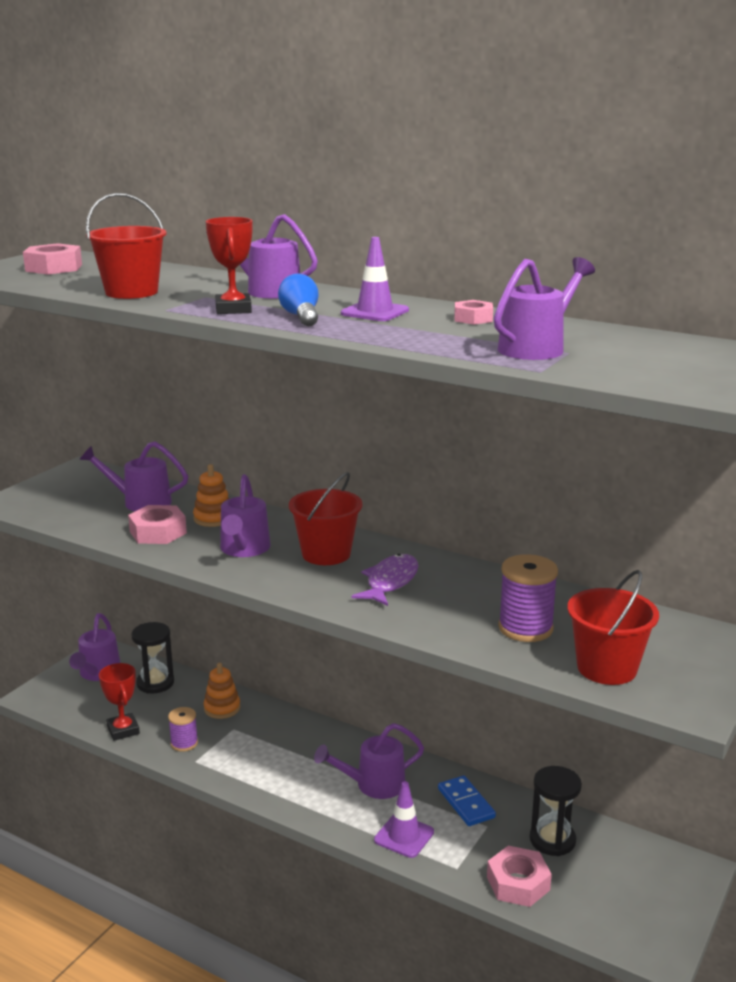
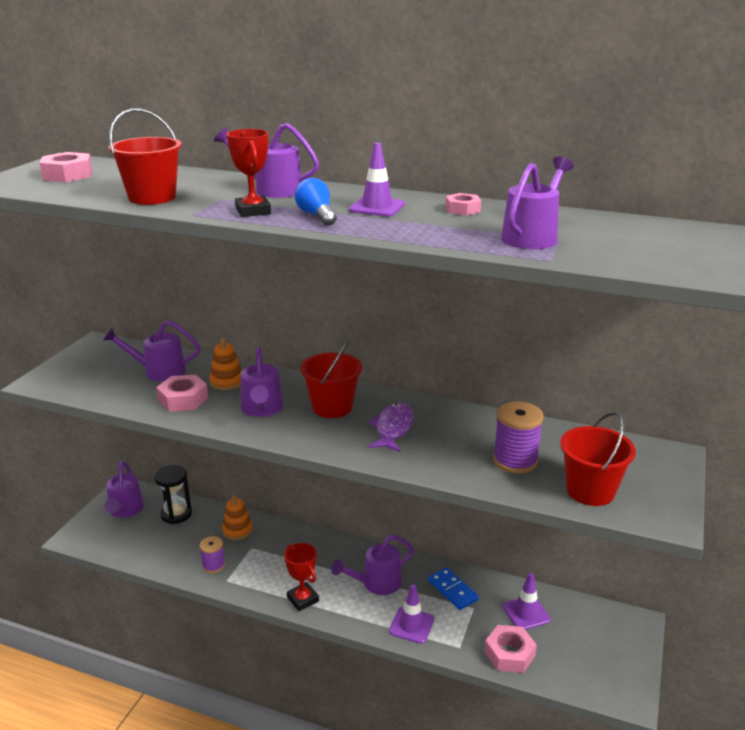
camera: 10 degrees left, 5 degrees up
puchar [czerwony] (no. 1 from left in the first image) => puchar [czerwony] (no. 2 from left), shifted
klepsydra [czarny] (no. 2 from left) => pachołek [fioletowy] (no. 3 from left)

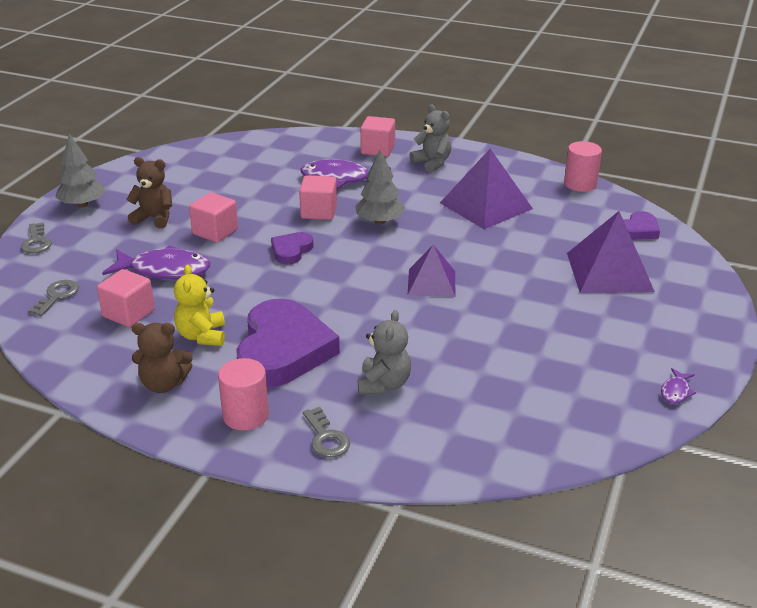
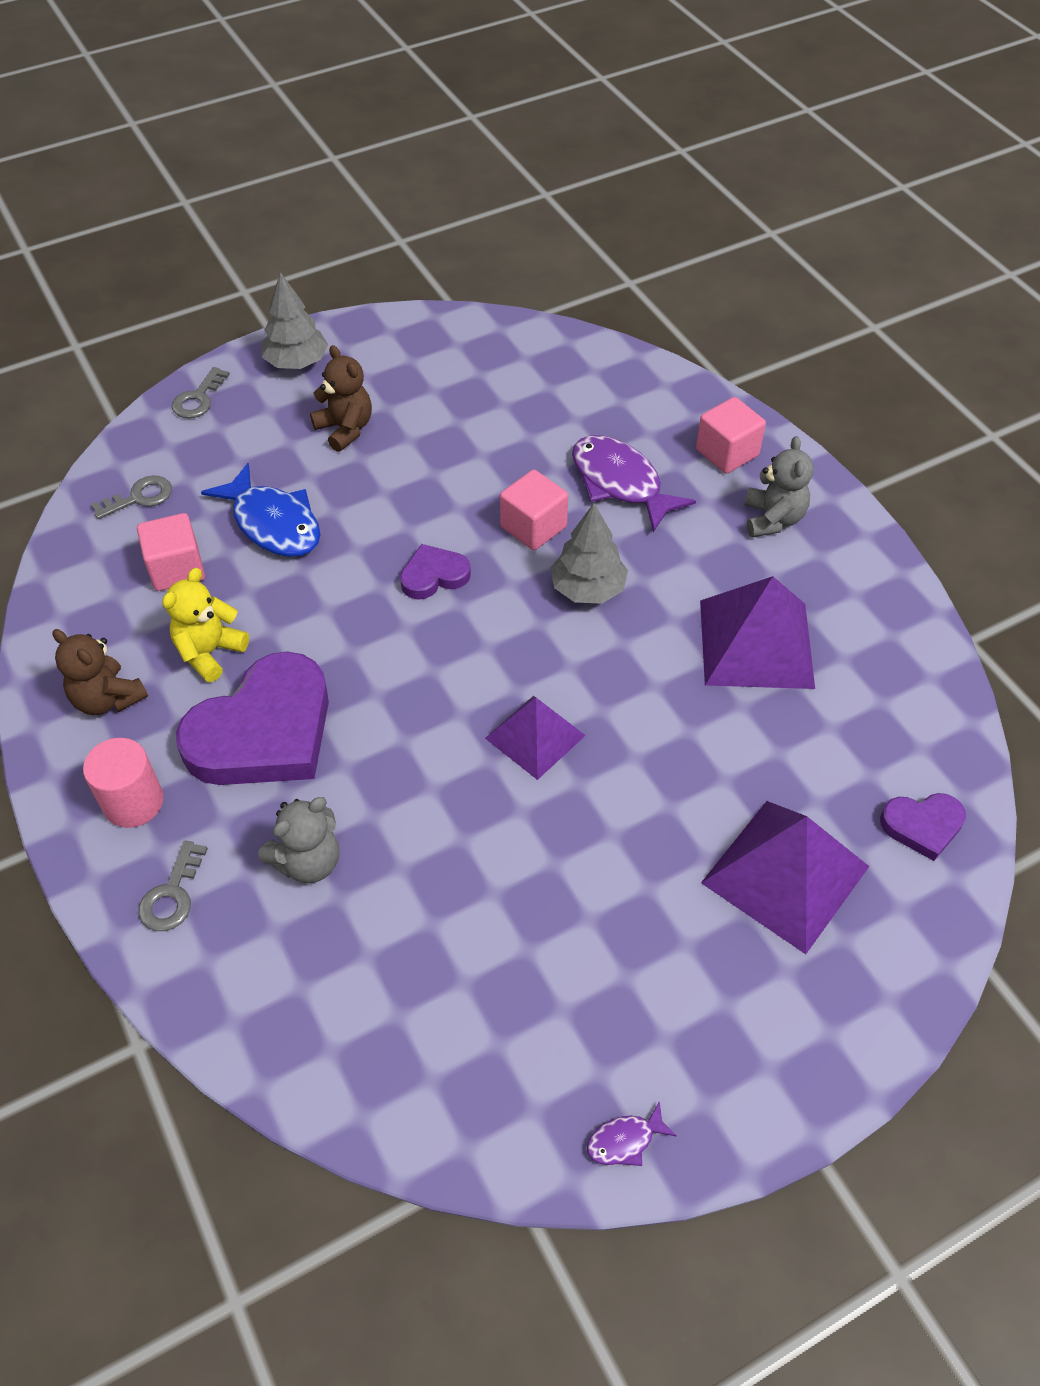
camera: 40 degrees right, 20 degrees up
walec [różowy] (no. 2 from left) => nothing
sześcian [różowy] (no. 2 from left) => nothing
ryba [fioletowy] (no. 1 from left) => ryba [niebieski]

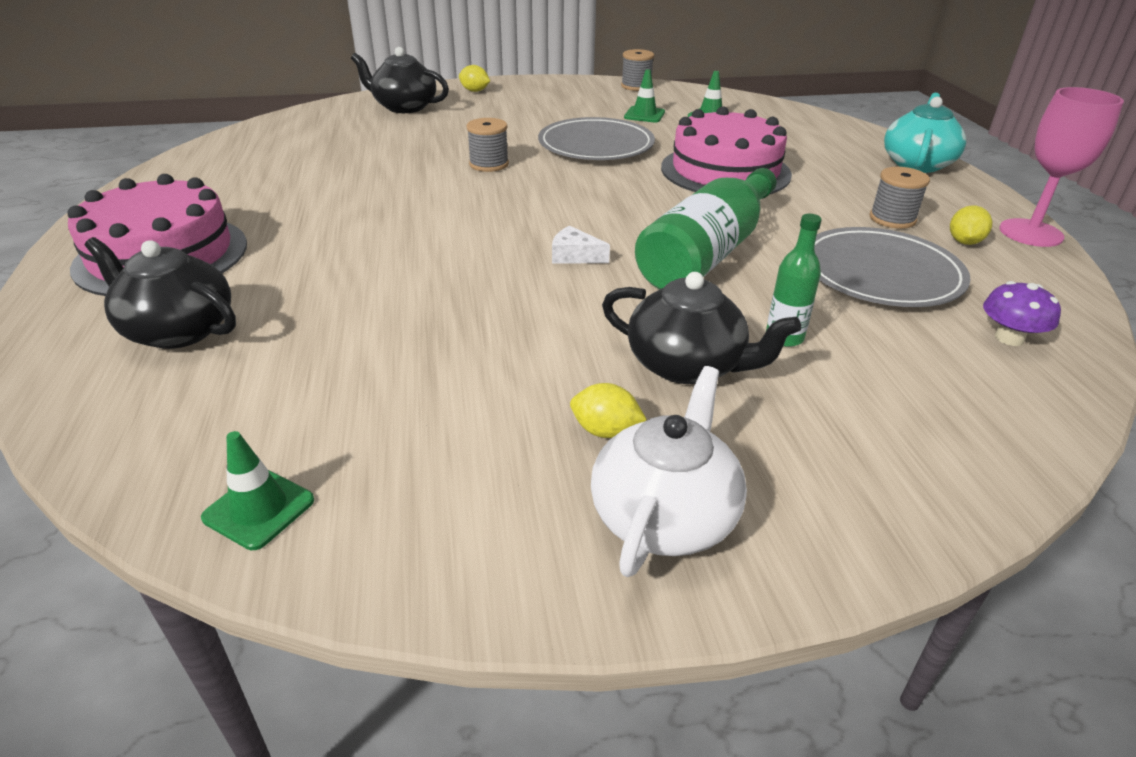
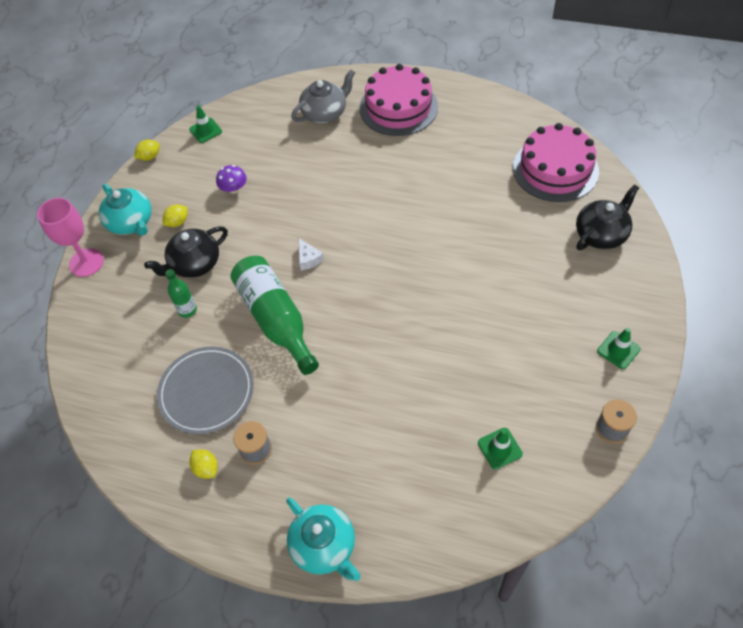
camera: 120 degrees right, 20 degrees up
cytryna [żółty] (no. 1 from left), shifted
pachołek [zielony] (no. 2 from left in the first image) => pachołek [zielony] (no. 3 from left), shifted
kielich [różowy], shifted
tort [różowy] (no. 2 from left), shifted
talerz [szary] (no. 1 from left) => nothing
szpulka [szary] (no. 1 from left) => nothing
ser [biały], 105 degrees clockwise
imbryk [czarny] (no. 1 from left) => imbryk [szary]
grzyb [fioletowy], shifted
imbryk [biały] => imbryk [turkusowy] (no. 1 from left)

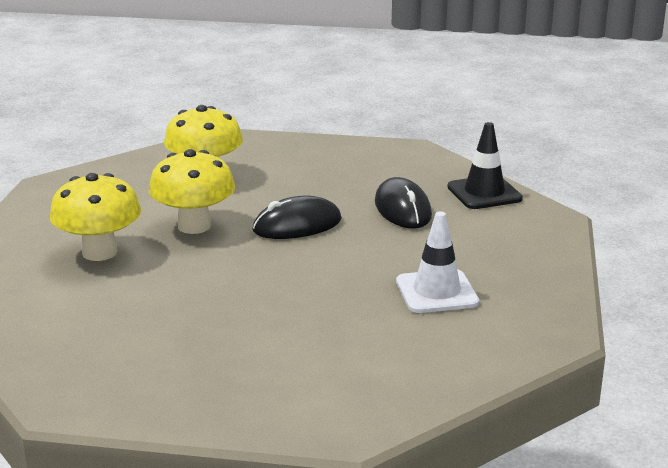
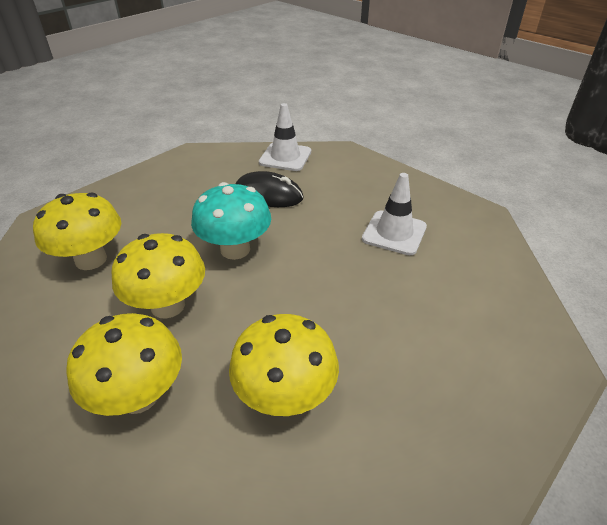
camera: 55 degrees left, 15 degrees up
pachołek [czarny] => pachołek [biały] (no. 1 from left)
myszka [czarny] (no. 1 from left) => grzyb [turkusowy]
nothing => grzyb [żółty] (no. 4 from left)

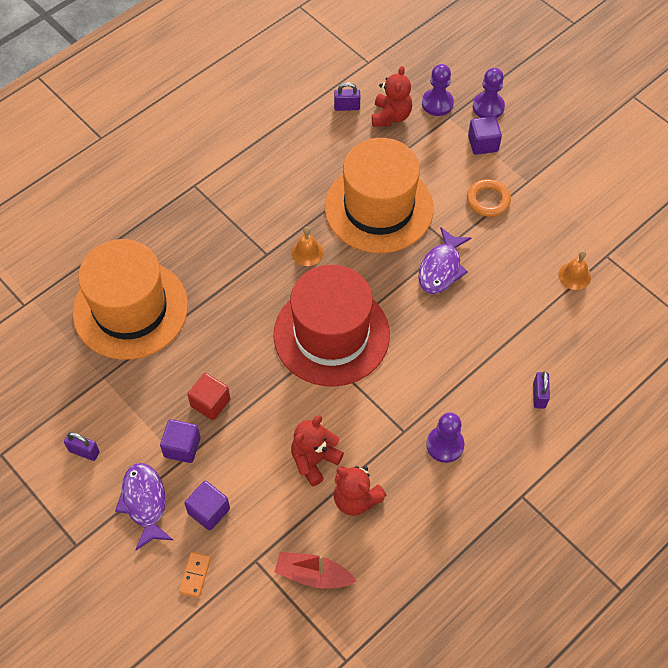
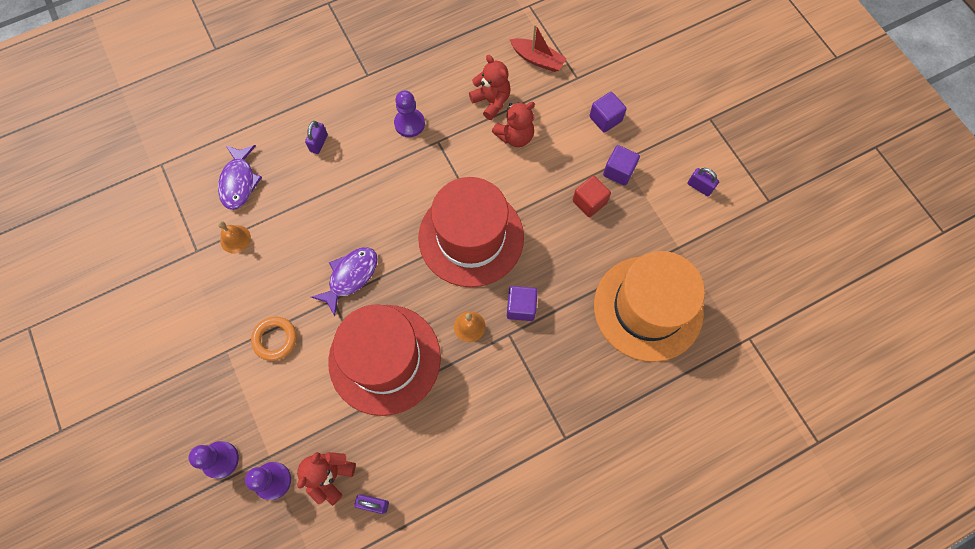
camera: 165 degrees left, 10 degrees up
sześcian [fioletowy] (no. 3 from left in the first image) => sześcian [fioletowy] (no. 1 from left), shifted
kapelusz [pomarańczowy] (no. 2 from left) => kapelusz [czerwony] (no. 1 from left)
ryba [fioletowy] (no. 1 from left), shifted
kostka domina [pomarańczowy] => nothing

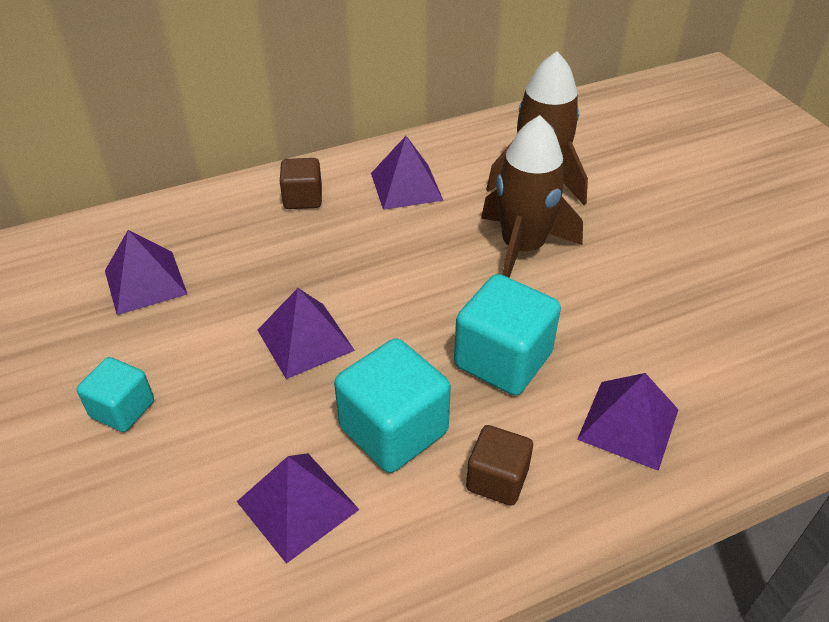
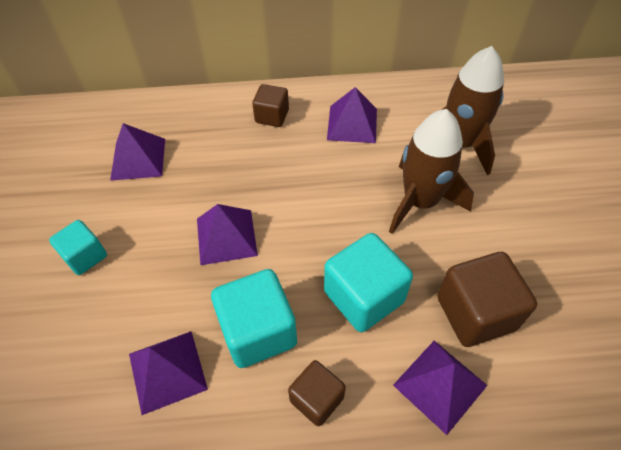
camera: 20 degrees right, 10 degrees up
nothing => sześcian [brązowy] (no. 3 from left)

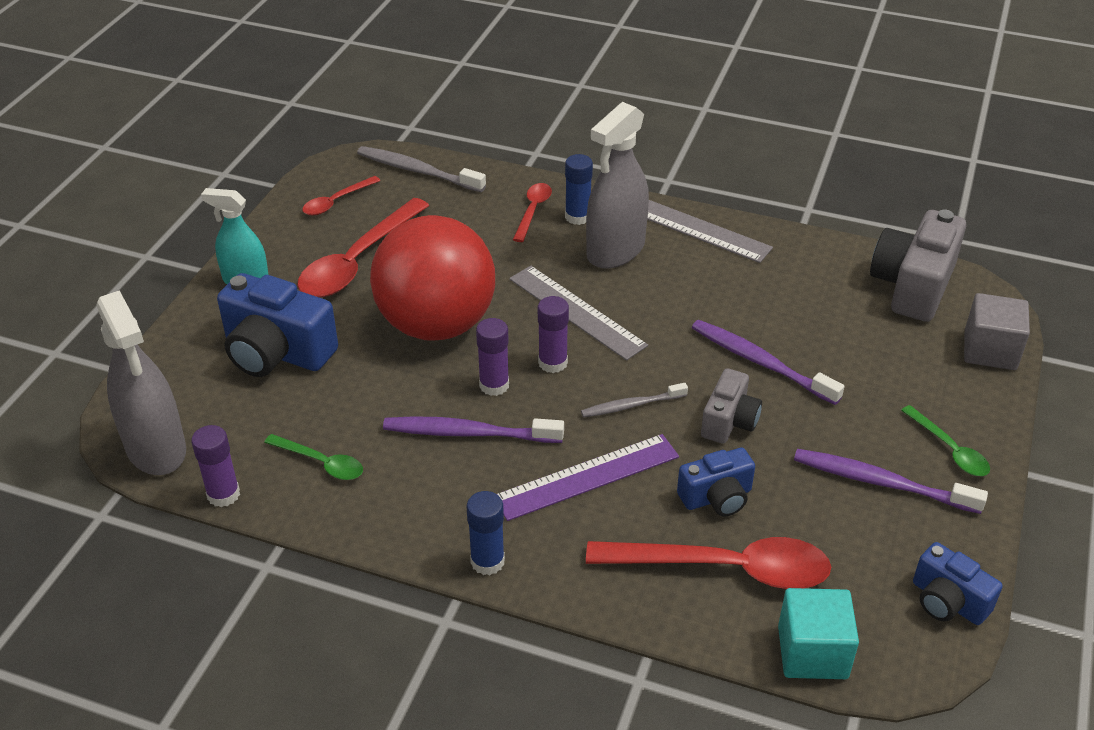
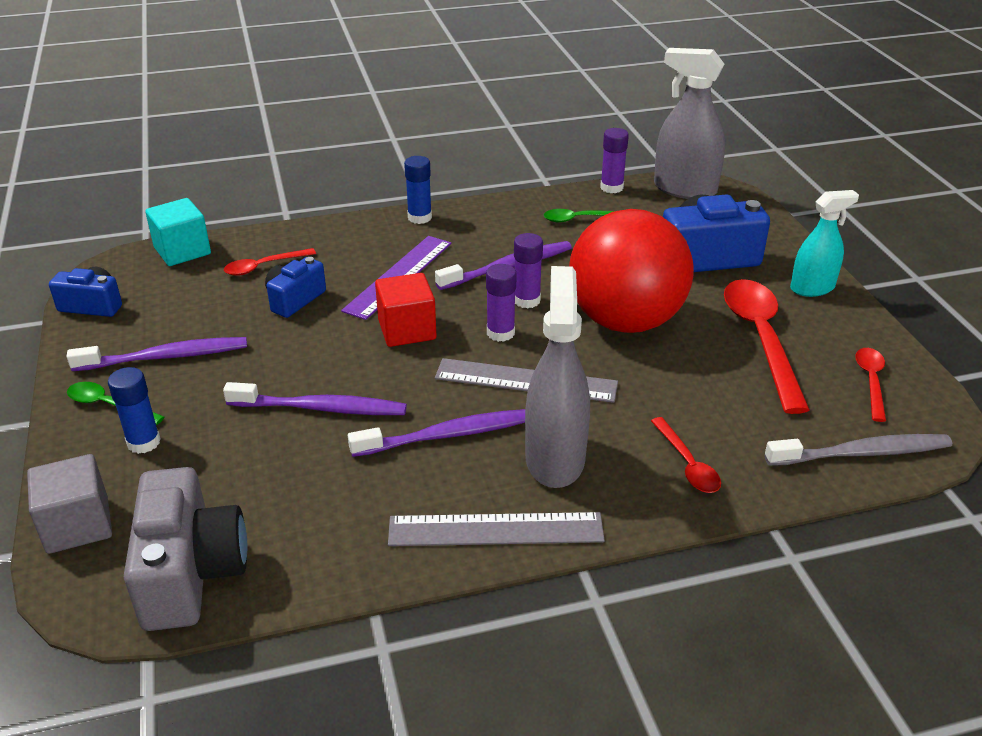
camera: 145 degrees right, 5 degrees down
klej w sztyfcie [niebieski] (no. 2 from left in the first image) => klej w sztyfcie [niebieski] (no. 1 from left), shifted
aparat fotograficzny [szary] (no. 1 from left) => nothing
szczoteczka do zębów [szary] (no. 2 from left) => sześcian [czerwony]
łyżka [czerwony] (no. 4 from left in the first image) => łyżka [czerwony] (no. 1 from left), x0.51
nothing => szczoteczka do zębów [fioletowy] (no. 3 from left)

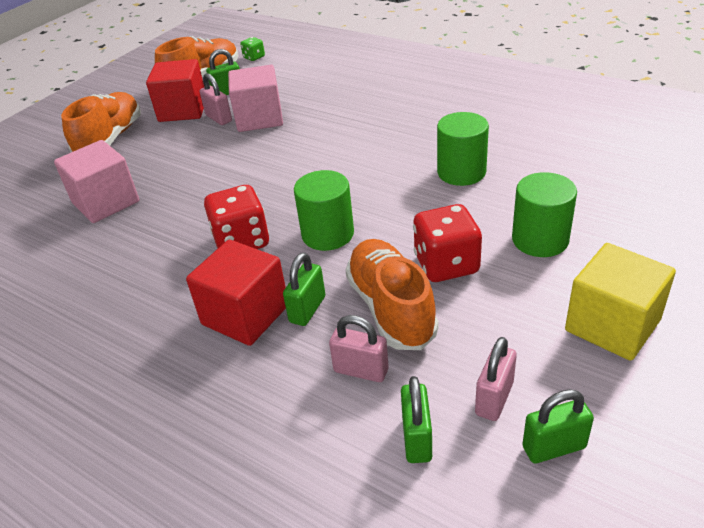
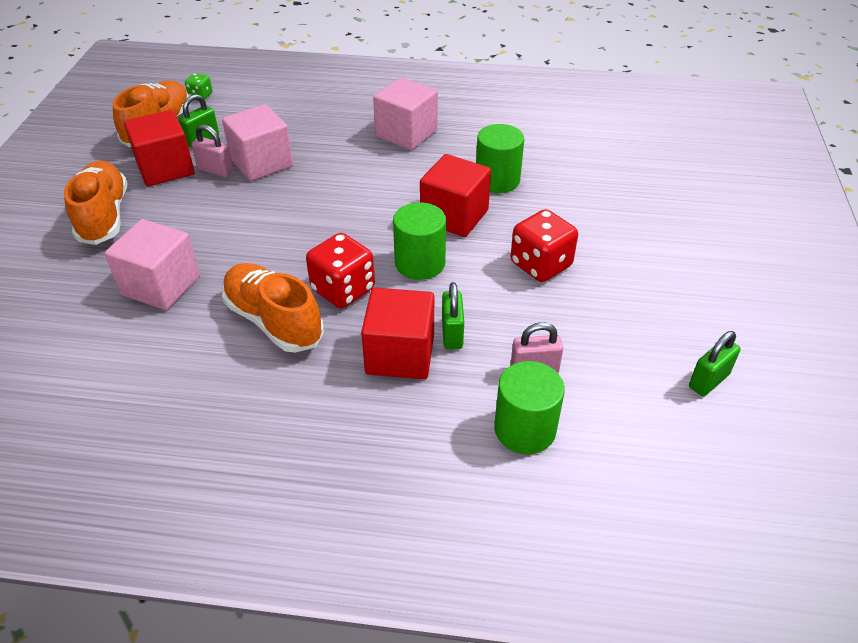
camera: 30 degrees left, 5 degrees up
walec [zielony] (no. 3 from left), shifted
but [pomarańczowy] (no. 3 from left), shifted
sześcian [żółty] => nothing
kłódka [różowy] (no. 3 from left) => nothing
kłódka [zielony] (no. 3 from left) => nothing
nothing => sześcian [różowy] (no. 3 from left)
nothing => sześcian [czerwony] (no. 3 from left)

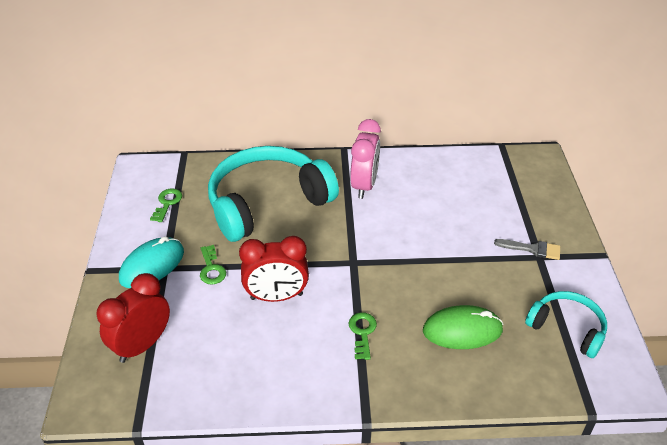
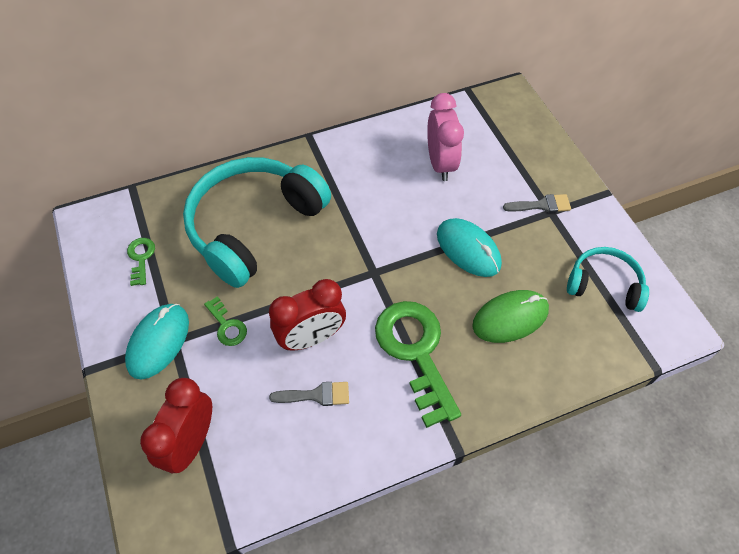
camera: 20 degrees left, 15 degrees up
budzik [różowy], shifted
klucz [zielony] (no. 3 from left), x2.21
nothing => myszka [turkusowy] (no. 2 from left)
nothing => pędzel [szary] (no. 1 from left)

